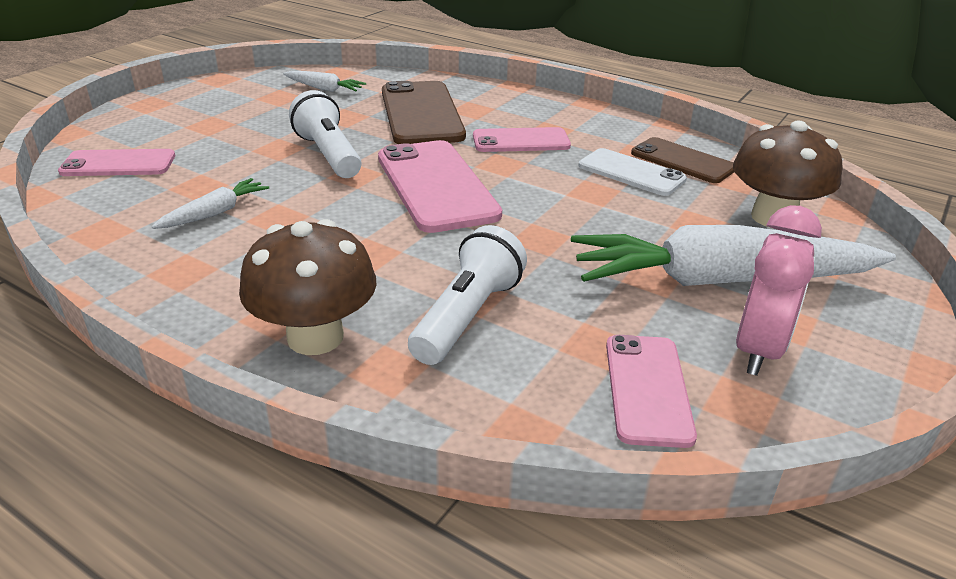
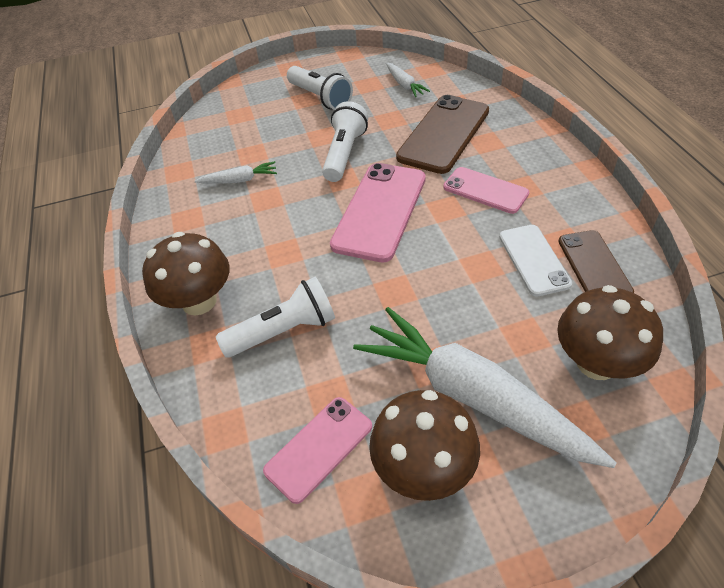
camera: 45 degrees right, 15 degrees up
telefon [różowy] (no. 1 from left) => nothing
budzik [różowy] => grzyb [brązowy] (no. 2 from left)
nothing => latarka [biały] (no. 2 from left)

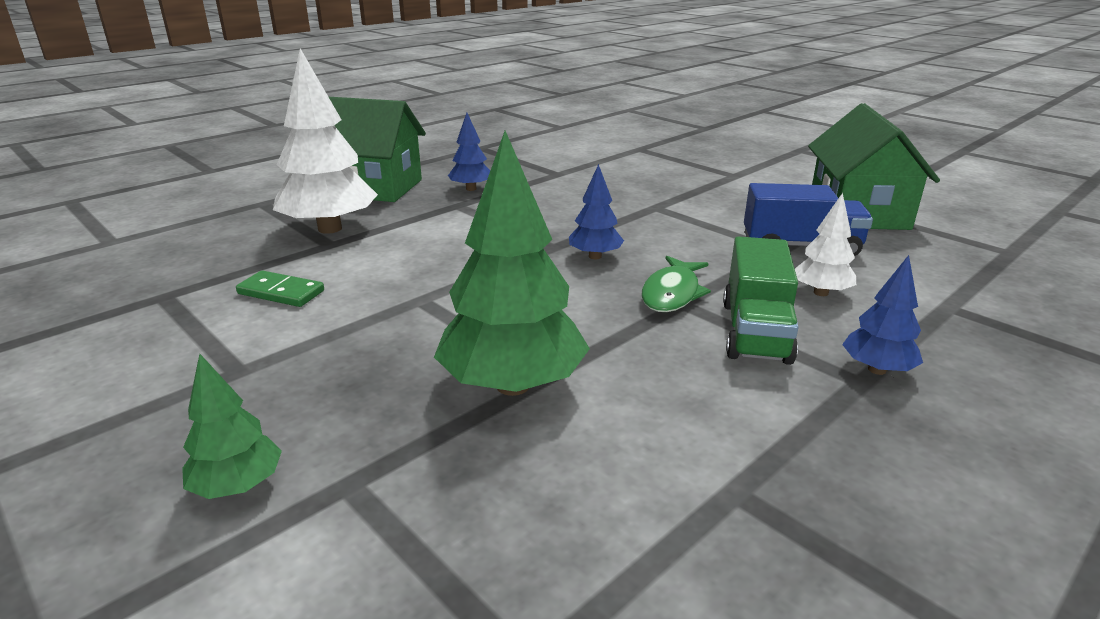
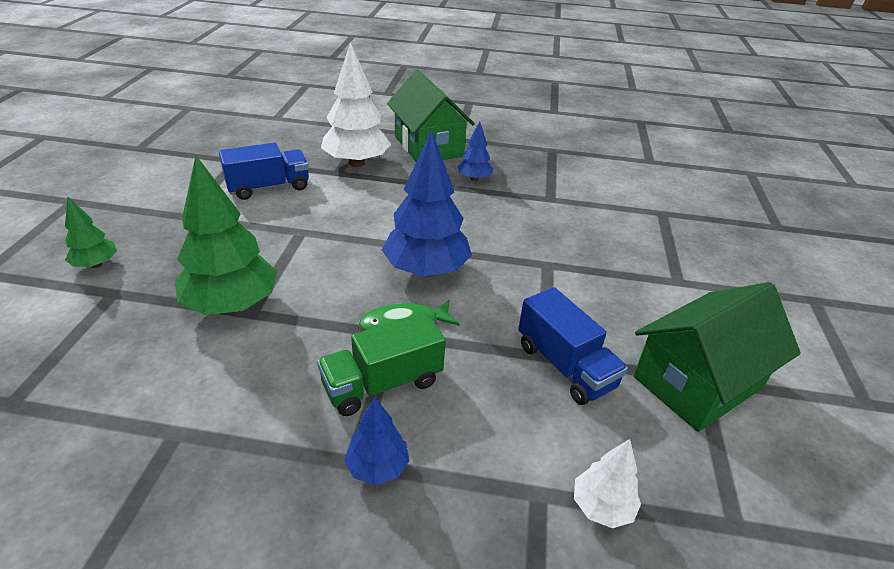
camera: 50 degrees right, 10 degrees up
drzewko [niebieski] (no. 2 from left), x1.96
drzewko [biały] (no. 2 from left), shifted
kostka domina [zielony] => ciężarówka [niebieski] (no. 1 from left)

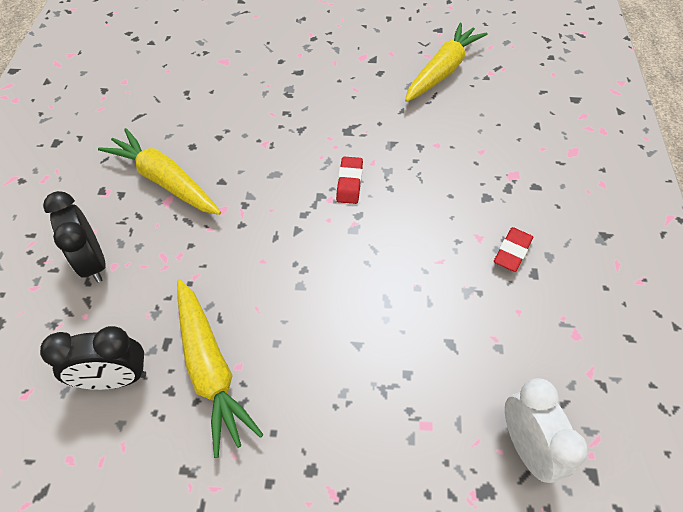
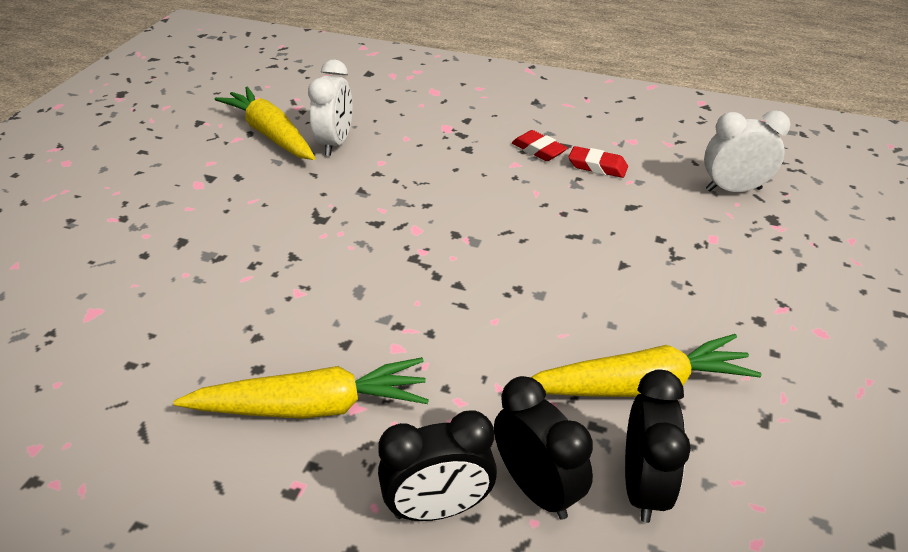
camera: 75 degrees left, 15 degrees down
marchewka [żółty] (no. 1 from left in the first image) => marchewka [żółty] (no. 2 from left), 150 degrees counterclockwise
gumka do mazania [czerwony] (no. 1 from left in the first image) => gumka do mazania [czerwony] (no. 2 from left), shifted
nothing => budzik [biały] (no. 1 from left)
nothing => budzik [czarny] (no. 2 from left)

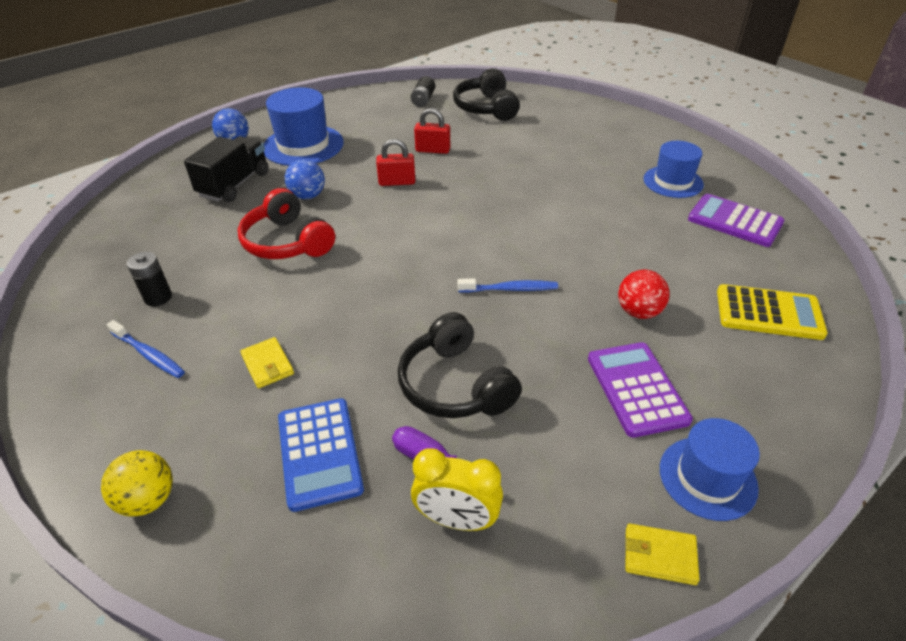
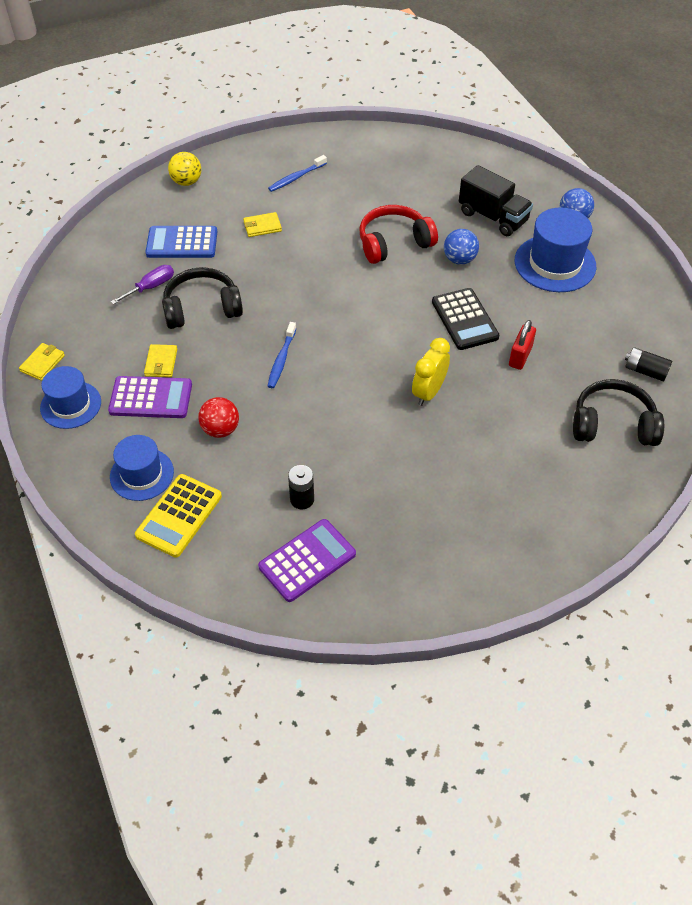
camera: 105 degrees right, 10 degrees up
kłódka [czerwony] (no. 1 from left) => kalkulator [czarny]
kapelusz [niebieski] (no. 2 from left), shifted
bateria [czarny] (no. 1 from left), shifted
budzik [żółty], shifted
nothing => portfel [żółty] (no. 2 from left)

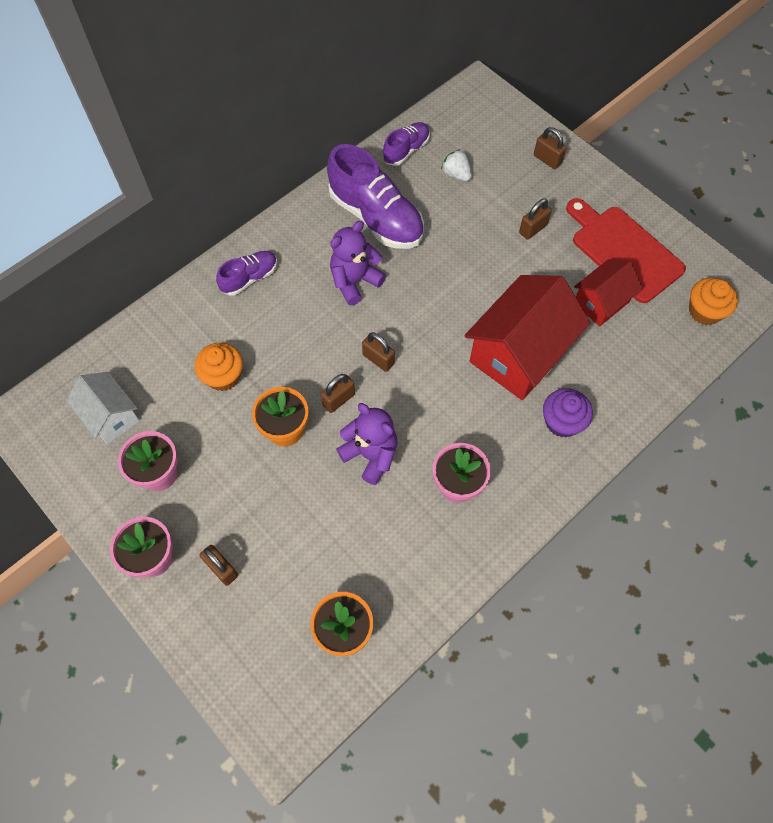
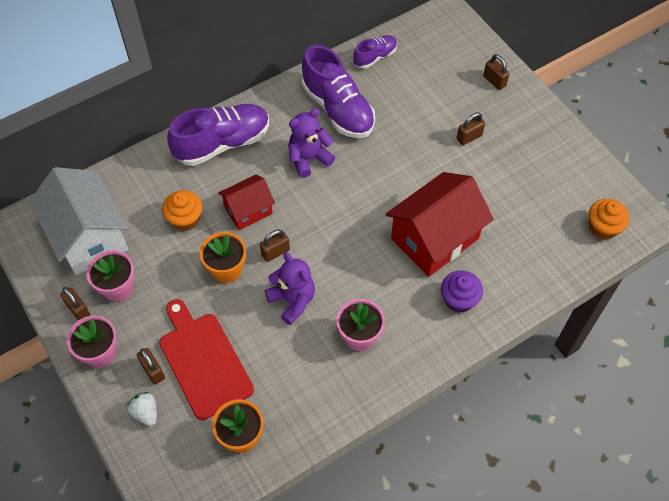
camera: 10 degrees right, 5 degrees down
truskawka [biały], shifted
deska do krojenia [czerwony], shifted
but [fioletowy] (no. 1 from left), x1.88
domek [czerwony] (no. 2 from left in the first image) => domek [czerwony] (no. 1 from left), shifted
kłódka [brązowy] (no. 3 from left in the first image) => kłódka [brązowy] (no. 1 from left), shifted
domek [biały], x1.77

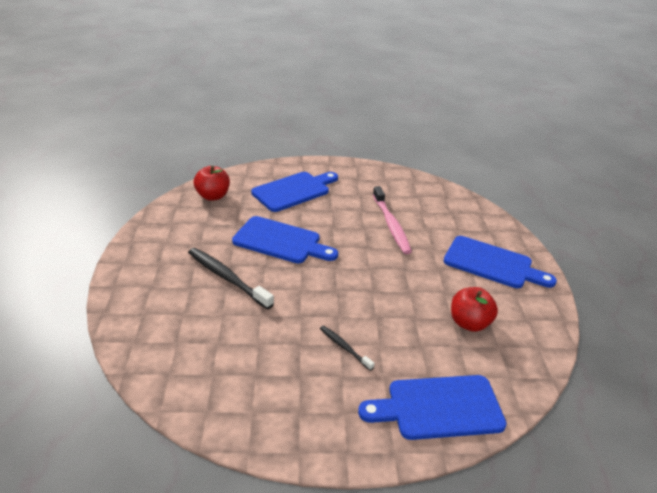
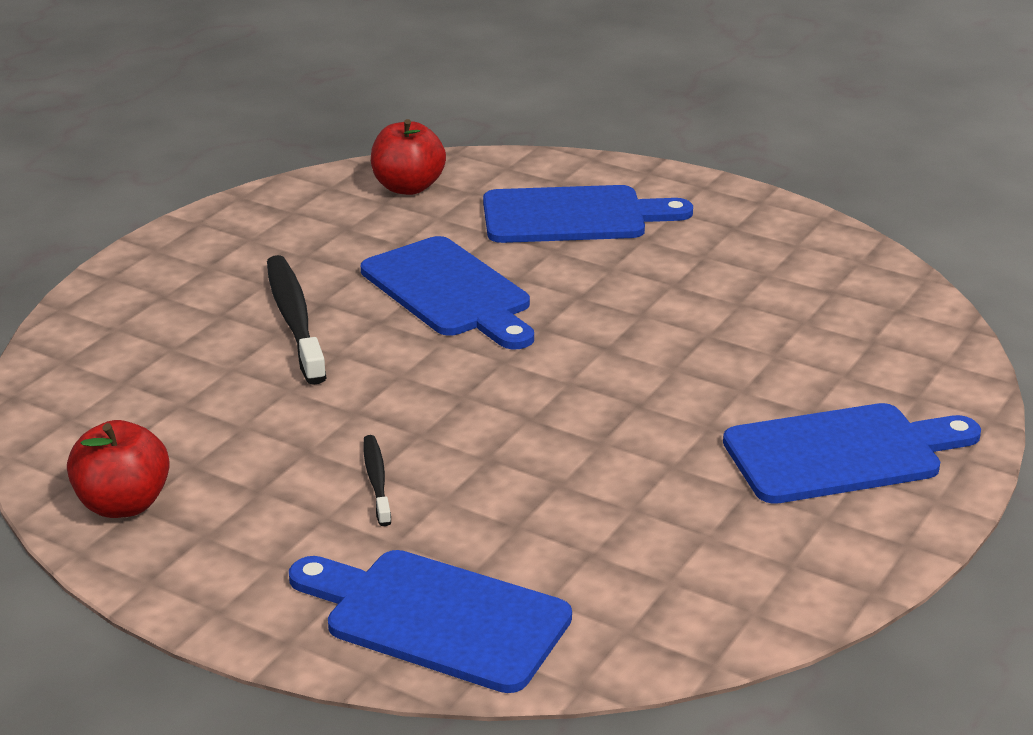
camera: 35 degrees right, 5 degrees down
szczoteczka do zębów [różowy] => nothing
deska do krojenia [niebieski] (no. 4 from left), 75 degrees counterclockwise
jabłko [czerwony] (no. 2 from left in the first image) => jabłko [czerwony] (no. 1 from left), shifted

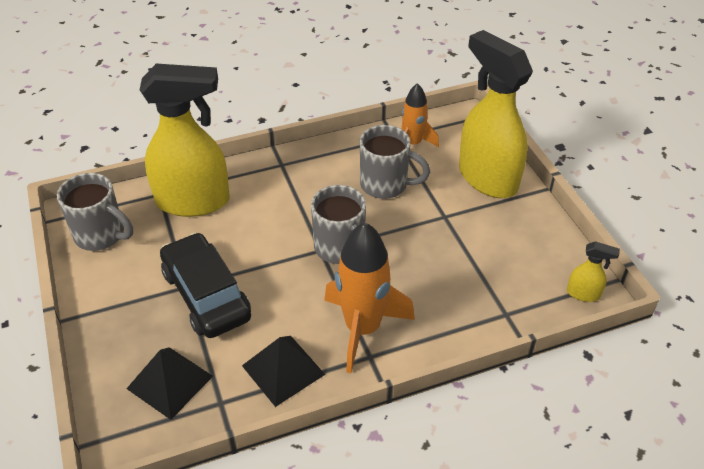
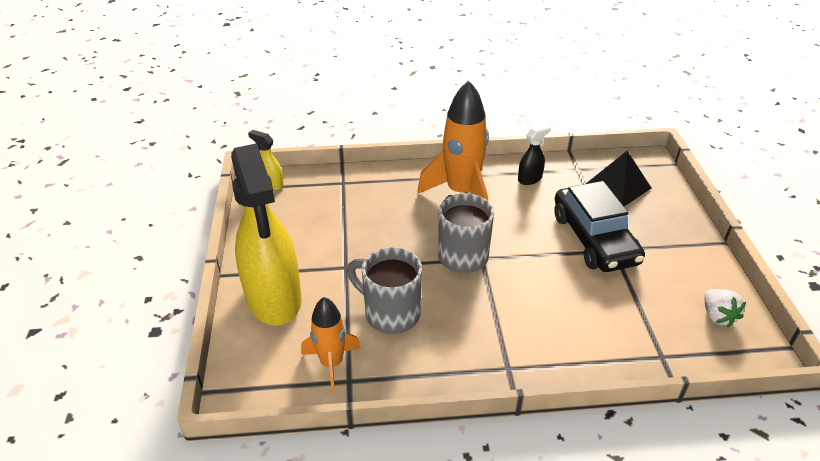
camera: 165 degrees left, 5 degrees down
spryskiwacz [żółty] (no. 1 from left) => nothing
kubek [szary] (no. 1 from left) => truskawka [biały]
piramida [czarny] (no. 2 from left) => spryskiwacz [czarny]

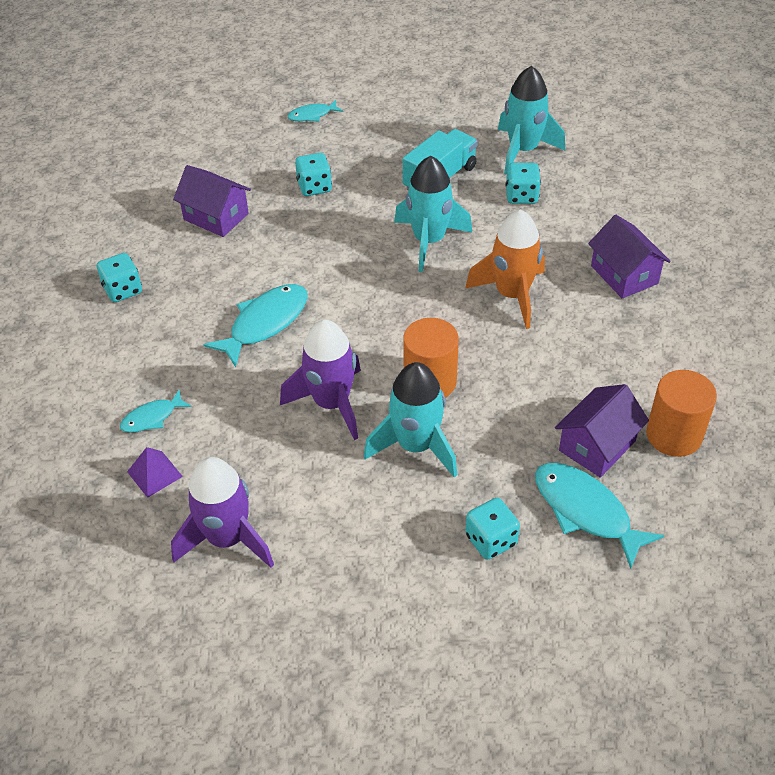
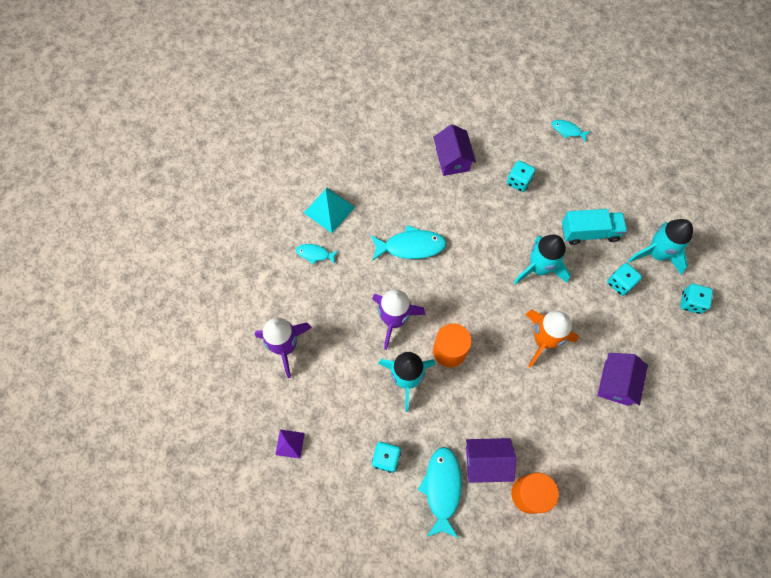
camera: 45 degrees right, 20 degrees up
kostka do gry [turkusowy] (no. 1 from left in the first image) => kostka do gry [turkusowy] (no. 4 from left), shifted
piramida [fioletowy], shifted
nothing => piramida [turkusowy]

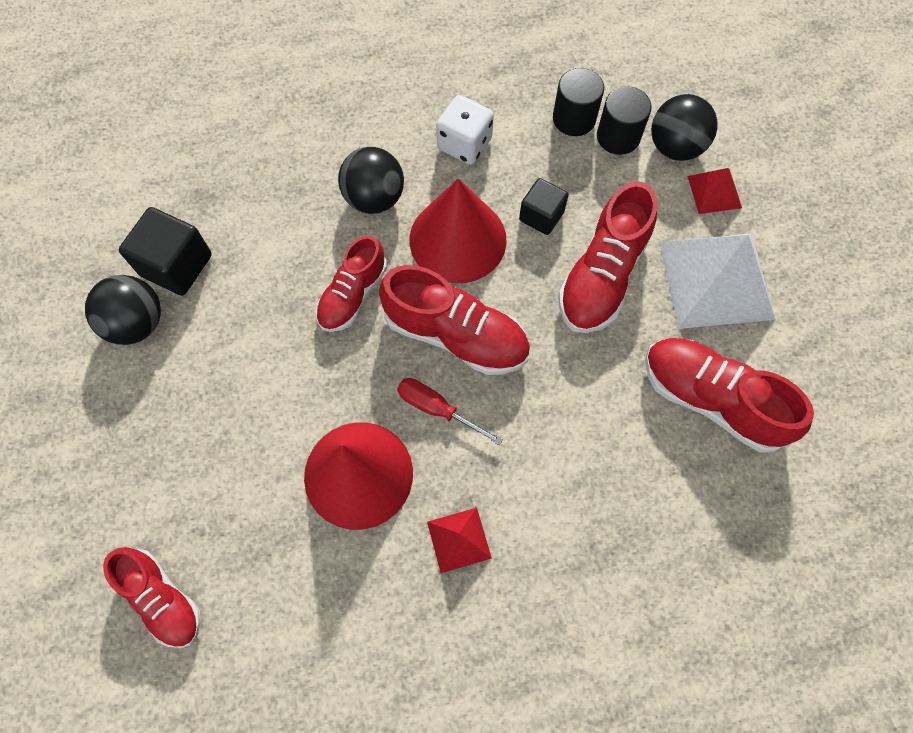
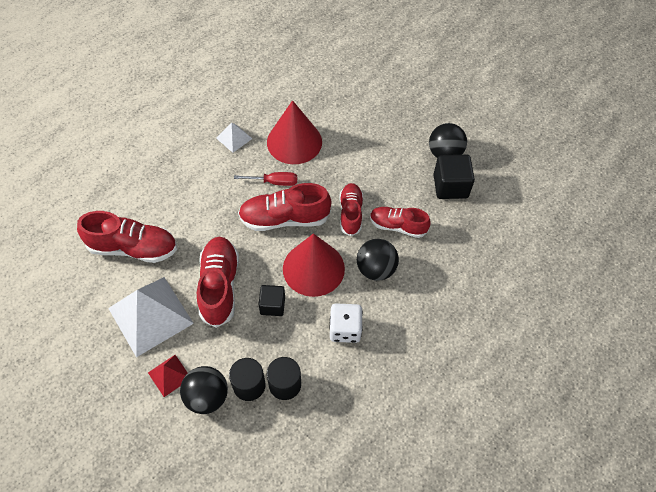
camera: 150 degrees right, 10 degrees down
piramida [czerwony] (no. 1 from left) => piramida [biały] (no. 2 from left)
but [czerwony] (no. 1 from left in the first image) => but [czerwony] (no. 5 from left), shifted

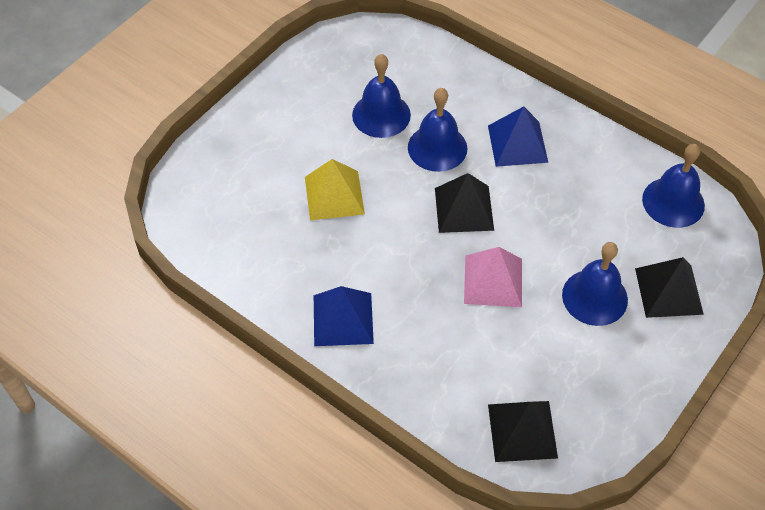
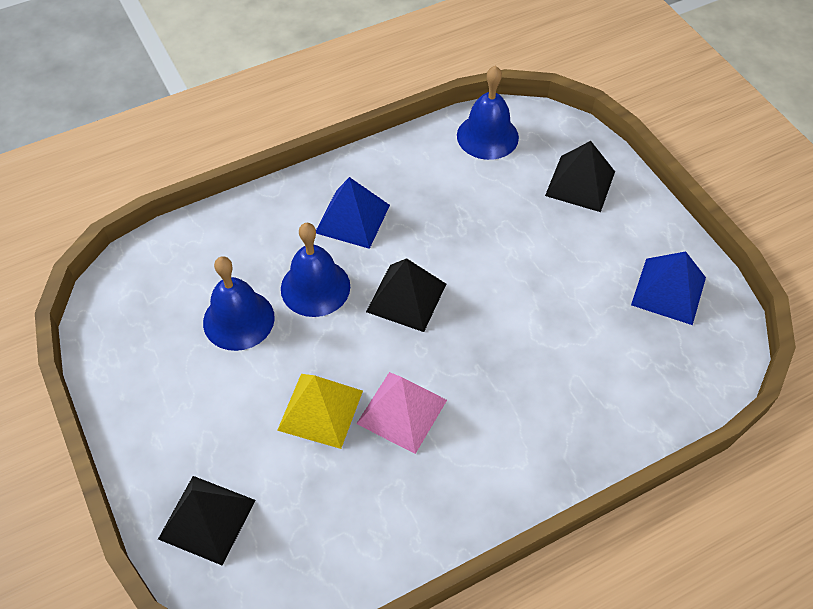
camera: 65 degrees left, 0 degrees up
dzwonek [niebieski] (no. 3 from left) => nothing
piramida [różowy], shifted
piramida [niebieski] (no. 1 from left in the first image) => piramida [niebieski] (no. 2 from left), shifted
piramida [czarny] (no. 2 from left in the first image) => piramida [czarny] (no. 1 from left), shifted

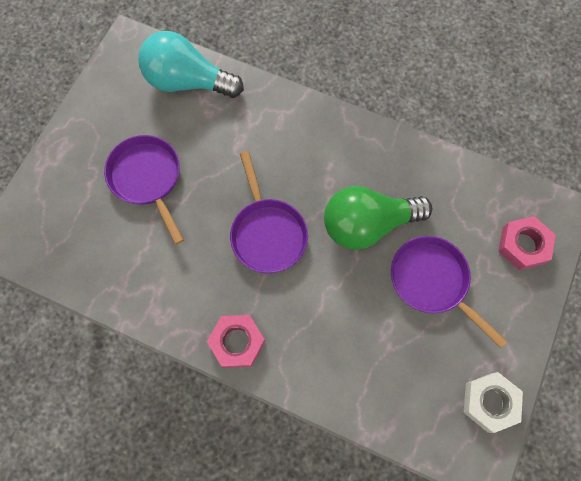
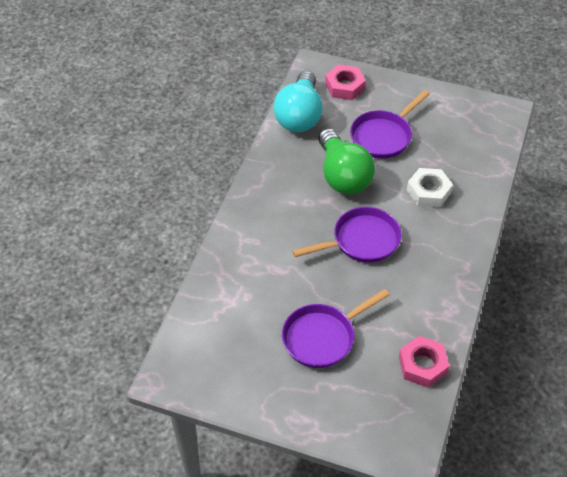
camera: 95 degrees left, 20 degrees down
żarówka [turkusowy], shifted
nakrętka [różowy] (no. 1 from left in the first image) => nakrętka [różowy] (no. 2 from left), shifted
nakrętka [biały], shifted

